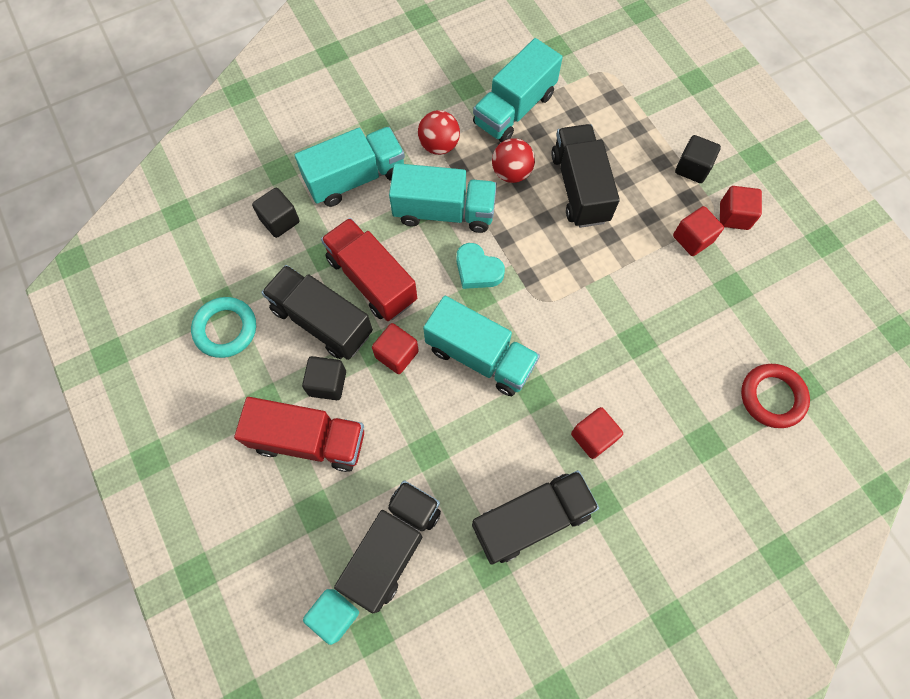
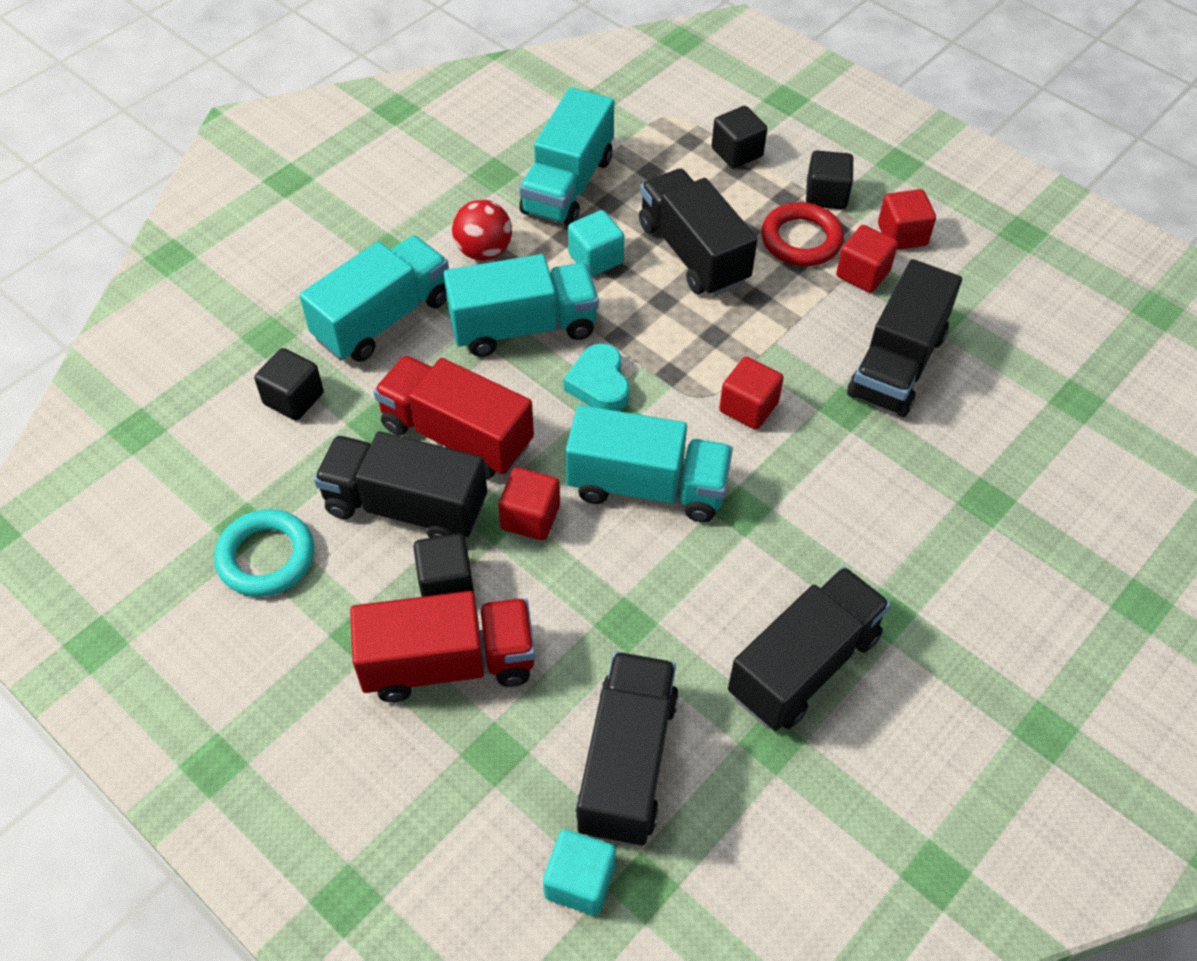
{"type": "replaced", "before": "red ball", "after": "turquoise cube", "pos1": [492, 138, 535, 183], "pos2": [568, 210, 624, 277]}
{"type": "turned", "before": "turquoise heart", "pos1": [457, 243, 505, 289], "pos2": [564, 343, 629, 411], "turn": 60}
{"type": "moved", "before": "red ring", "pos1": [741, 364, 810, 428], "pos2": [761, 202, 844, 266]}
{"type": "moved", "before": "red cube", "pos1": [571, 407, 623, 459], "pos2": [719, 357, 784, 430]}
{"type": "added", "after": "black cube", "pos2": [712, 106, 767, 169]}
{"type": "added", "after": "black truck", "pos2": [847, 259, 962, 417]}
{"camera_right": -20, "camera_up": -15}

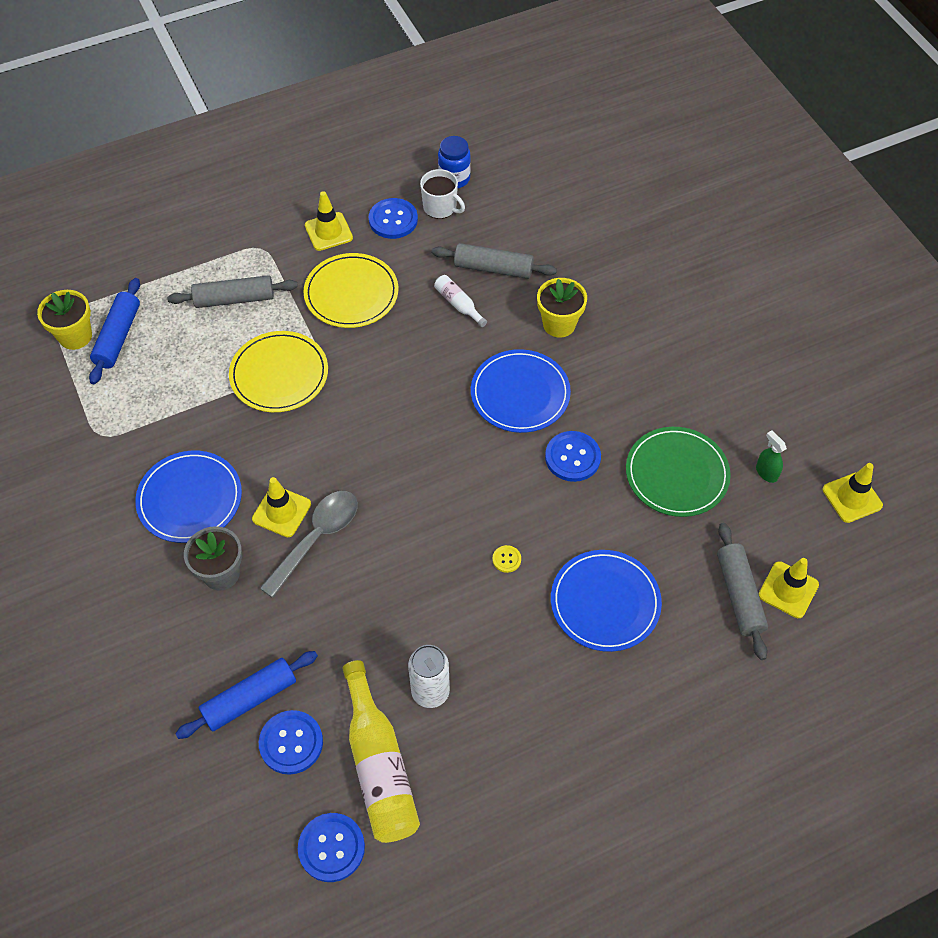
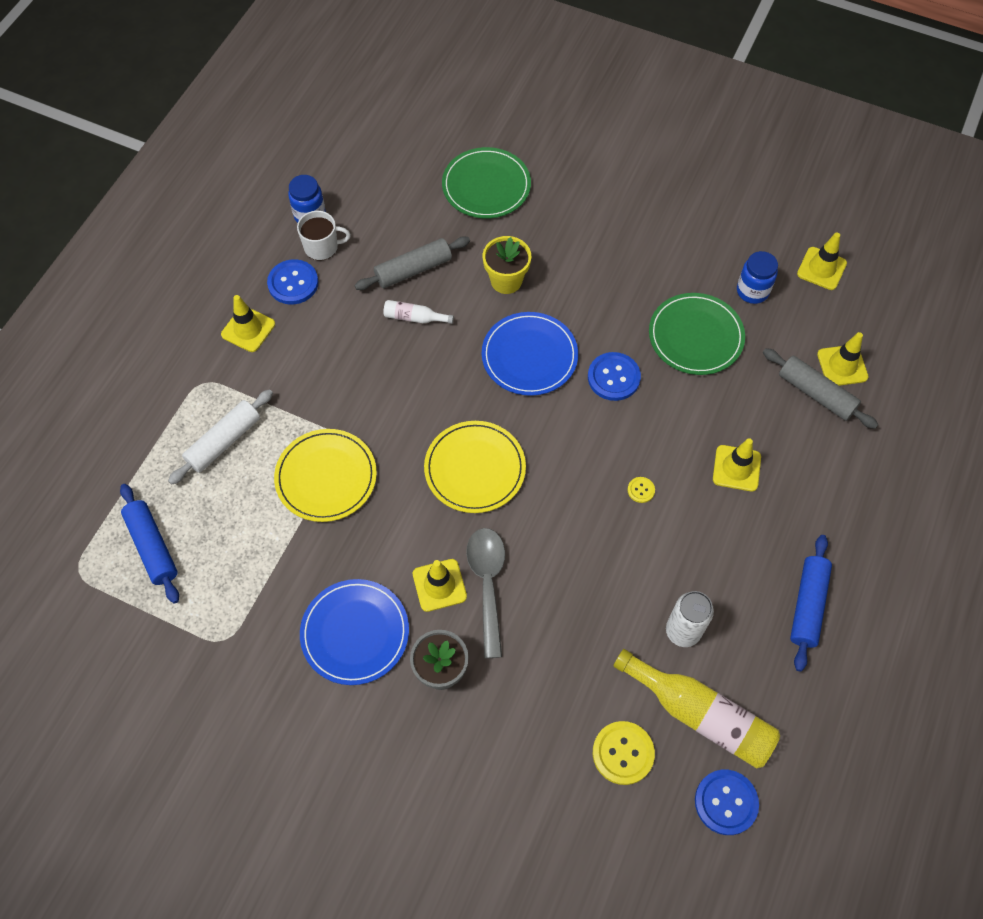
{"type": "moved", "before": "yellow plate", "pos1": [303, 253, 398, 328], "pos2": [424, 421, 526, 513]}
{"type": "recoloured", "before": "grey rolling pin", "after": "white rolling pin", "pos1": [167, 275, 298, 308], "pos2": [168, 389, 273, 485]}
{"type": "removed", "before": "yellow flower pot", "pos1": [37, 290, 92, 350]}
{"type": "replaced", "before": "green spray bottle", "after": "blue jar", "pos1": [756, 430, 787, 483], "pos2": [737, 251, 778, 304]}
{"type": "replaced", "before": "blue plate", "after": "yellow traffic cone", "pos1": [551, 550, 662, 652], "pos2": [713, 438, 761, 491]}
{"type": "moved", "before": "blue rolling pin", "pos1": [175, 651, 318, 739], "pos2": [790, 535, 832, 672]}
{"type": "recoloured", "before": "blue button", "after": "yellow button", "pos1": [259, 710, 323, 775], "pos2": [593, 721, 655, 785]}
{"type": "added", "after": "green plate", "pos2": [442, 147, 531, 219]}
{"camera_right": -40, "camera_up": 5}

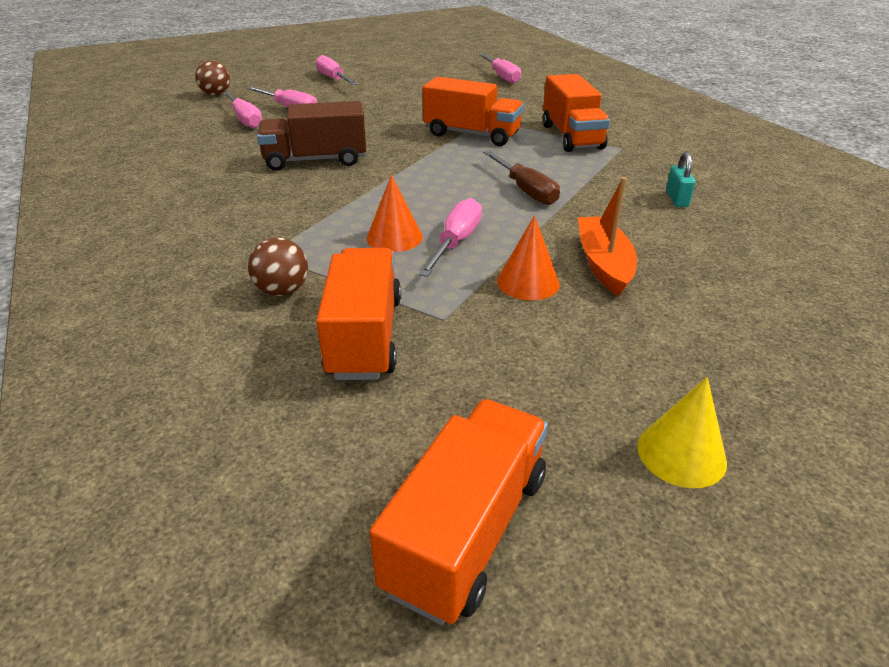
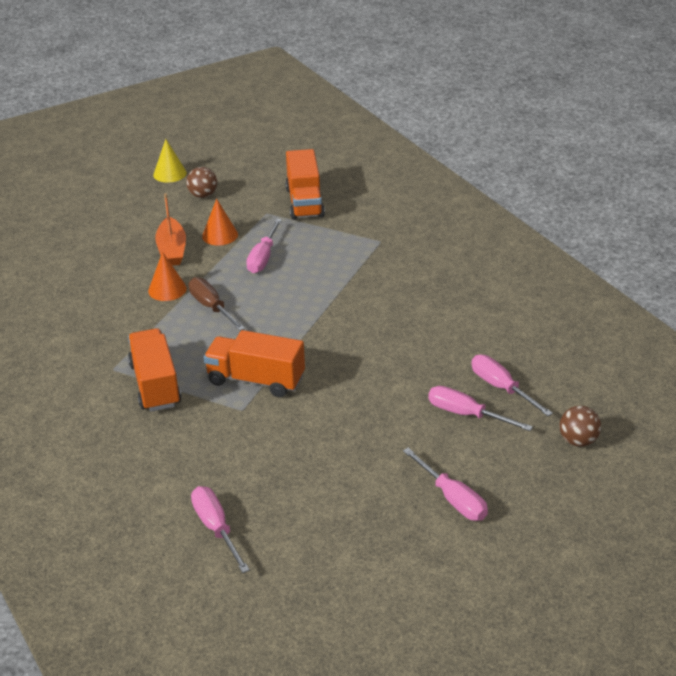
{"type": "removed", "before": "brown truck", "pos1": [257, 101, 366, 171]}
{"type": "removed", "before": "turquoise padlock", "pos1": [666, 152, 695, 207]}
{"type": "moved", "before": "orange cone", "pos1": [367, 175, 423, 252], "pos2": [148, 252, 187, 301]}
{"type": "moved", "before": "brown ball", "pos1": [248, 237, 308, 296], "pos2": [186, 167, 217, 198]}
{"type": "removed", "before": "orange truck", "pos1": [369, 399, 548, 625]}
{"camera_right": 175, "camera_up": 0}

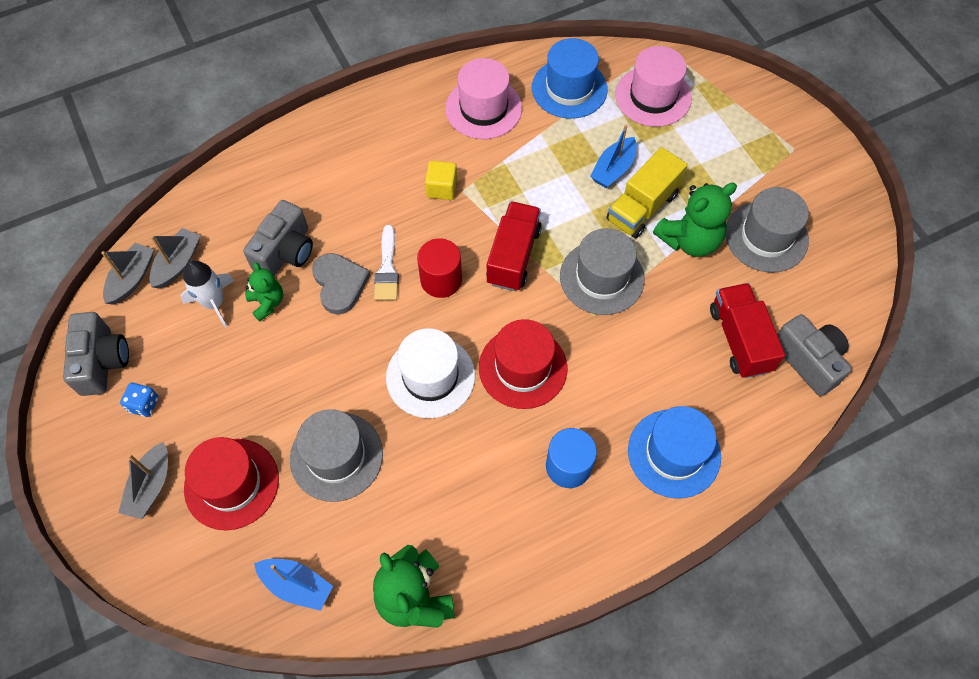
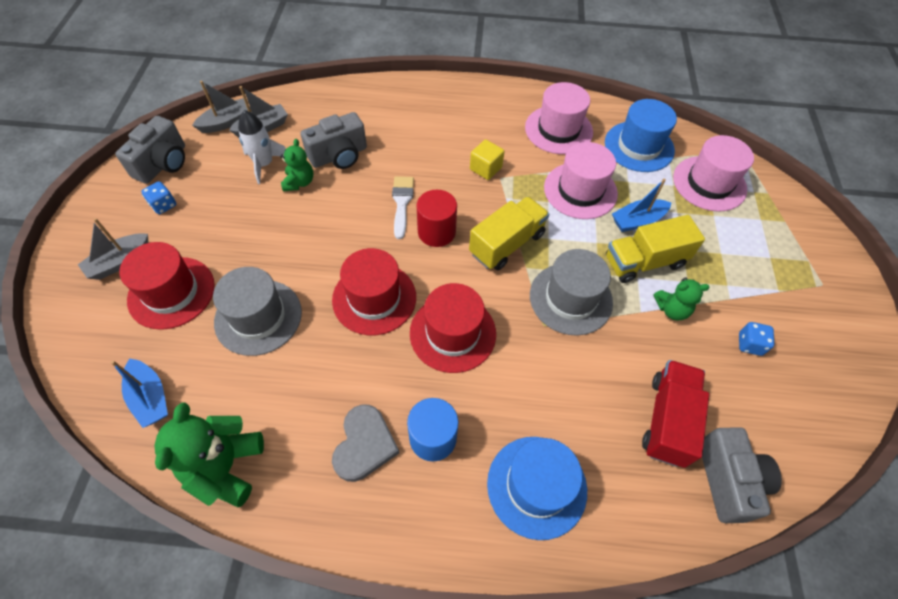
{"type": "resized", "before": "green teddy bear", "pos1": [653, 182, 737, 257], "pos2": [653, 277, 710, 321], "scale": 0.59}
{"type": "replaced", "before": "grey hat", "after": "blue dice", "pos1": [725, 187, 809, 273], "pos2": [739, 322, 774, 356]}
{"type": "recoloured", "before": "red truck", "after": "yellow truck", "pos1": [486, 201, 542, 291], "pos2": [469, 196, 549, 270]}
{"type": "turned", "before": "white brush", "pos1": [374, 225, 399, 300], "pos2": [392, 176, 414, 239], "turn": 150}
{"type": "moved", "before": "grey heart", "pos1": [312, 253, 370, 315], "pos2": [332, 404, 399, 482]}
{"type": "recoloured", "before": "white hat", "after": "red hat", "pos1": [386, 328, 475, 418], "pos2": [332, 248, 416, 335]}
{"type": "added", "after": "pink hat", "pos2": [544, 142, 618, 219]}
{"camera_right": 30, "camera_up": -5}

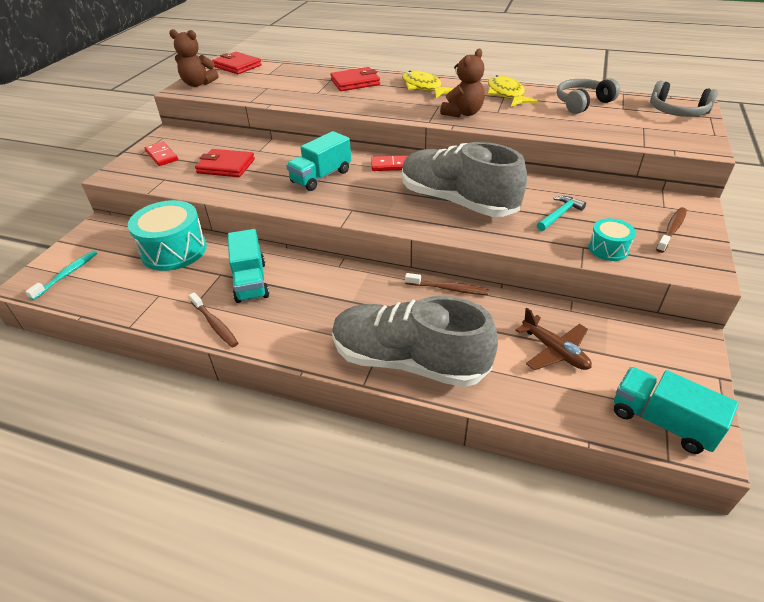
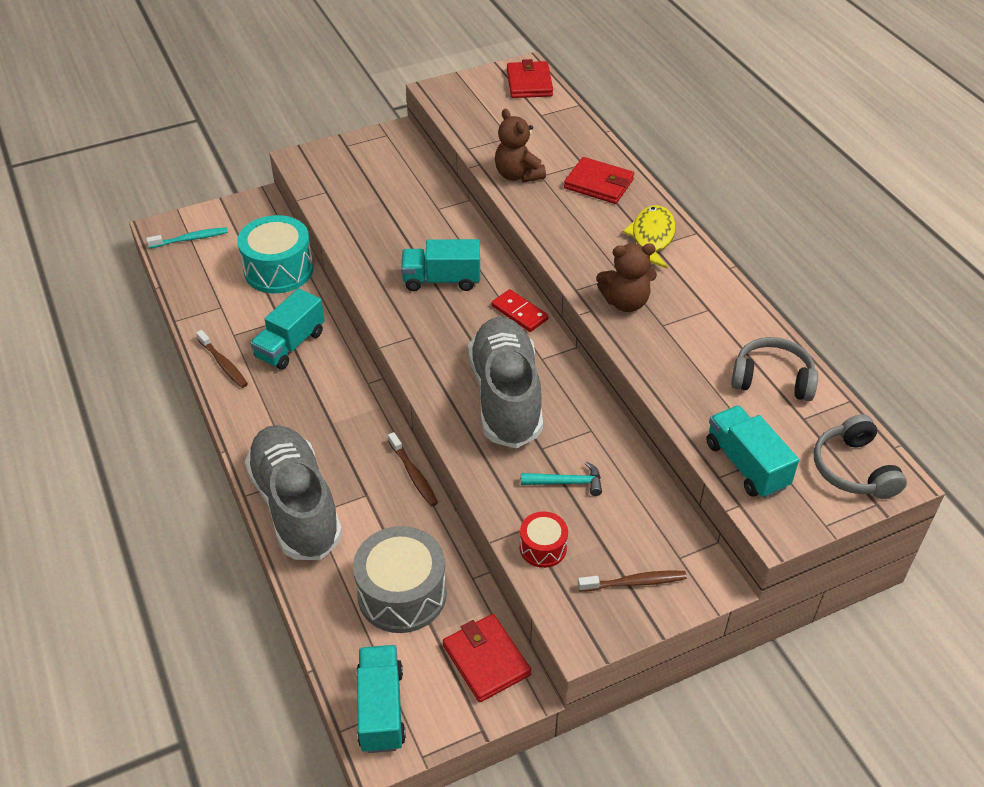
{"type": "moved", "before": "brown teddy bear", "pos1": [169, 29, 218, 87], "pos2": [495, 109, 546, 182]}
{"type": "removed", "before": "yellow fish", "pos1": [488, 75, 538, 107]}
{"type": "removed", "before": "red domino", "pos1": [145, 142, 178, 166]}
{"type": "moved", "before": "red wallet", "pos1": [195, 149, 255, 177], "pos2": [443, 614, 531, 702]}
{"type": "recoloured", "before": "turquoise drum", "after": "red drum", "pos1": [588, 218, 636, 261], "pos2": [520, 512, 568, 568]}
{"type": "turned", "before": "brown toothbrush", "pos1": [189, 292, 238, 347], "pos2": [196, 330, 248, 388], "turn": -45}
{"type": "replaced", "before": "brown plane", "after": "grey drum", "pos1": [515, 308, 592, 370], "pos2": [353, 526, 447, 633]}
{"type": "added", "after": "turquoise truck", "pos2": [706, 405, 799, 498]}
{"camera_right": 45, "camera_up": 5}

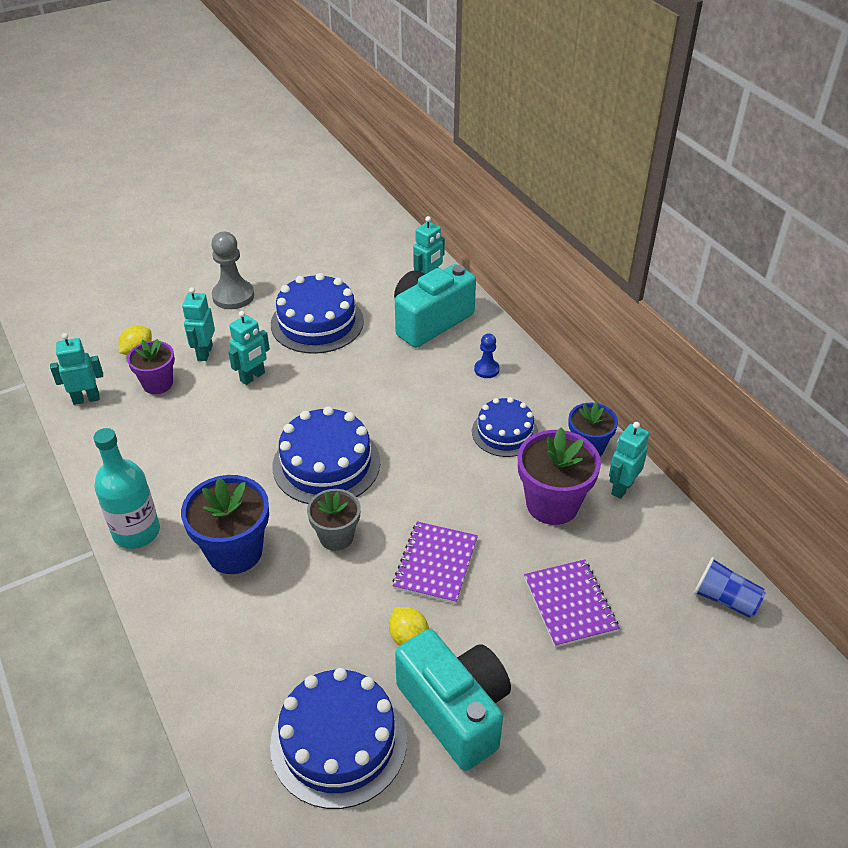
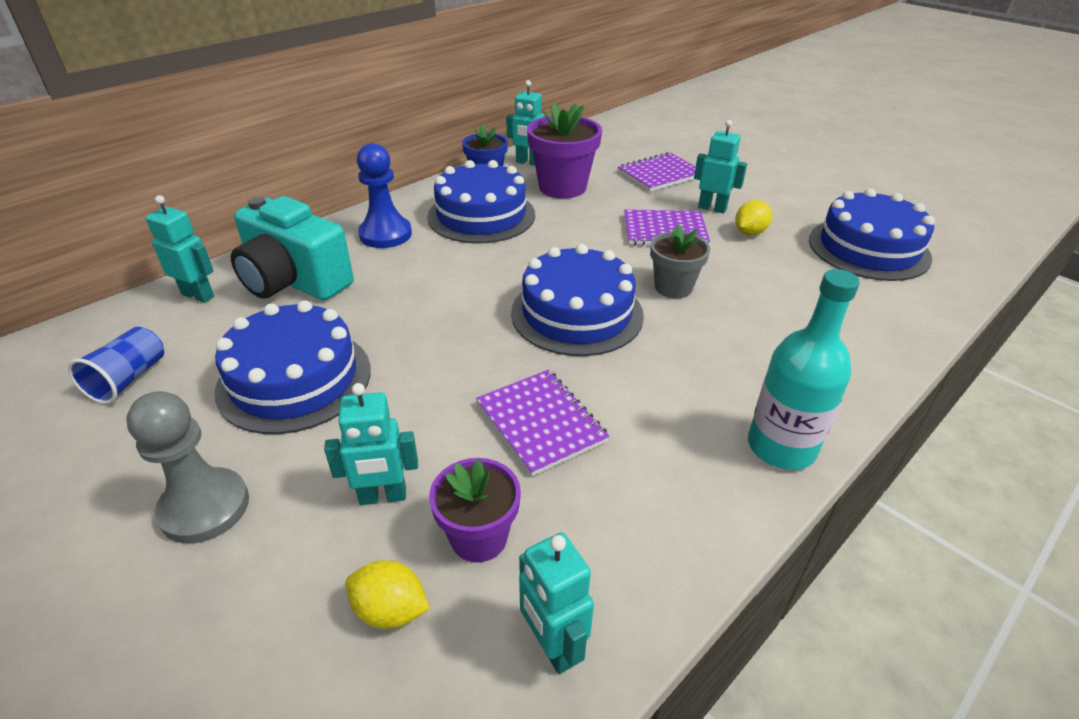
{"type": "moved", "before": "turquoise robot", "pos1": [228, 311, 270, 385], "pos2": [694, 120, 747, 213]}
{"type": "resized", "before": "blue pawn", "pos1": [474, 333, 500, 378], "pos2": [357, 143, 412, 248], "scale": 1.79}
{"type": "resized", "before": "blue cake", "pos1": [472, 397, 538, 457], "pos2": [427, 160, 535, 243], "scale": 1.57}
{"type": "removed", "before": "blue flower pot", "pos1": [181, 475, 269, 574]}
{"type": "moved", "before": "blue cup", "pos1": [693, 557, 766, 618], "pos2": [68, 327, 164, 404]}
{"type": "removed", "before": "turquoise camera", "pos1": [395, 629, 511, 771]}
{"type": "added", "after": "purple notebook", "pos2": [476, 370, 610, 476]}
{"camera_right": -105, "camera_up": -5}

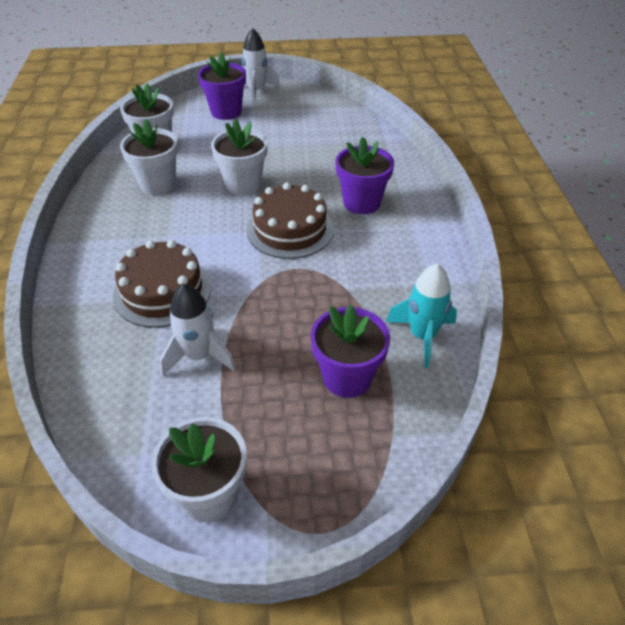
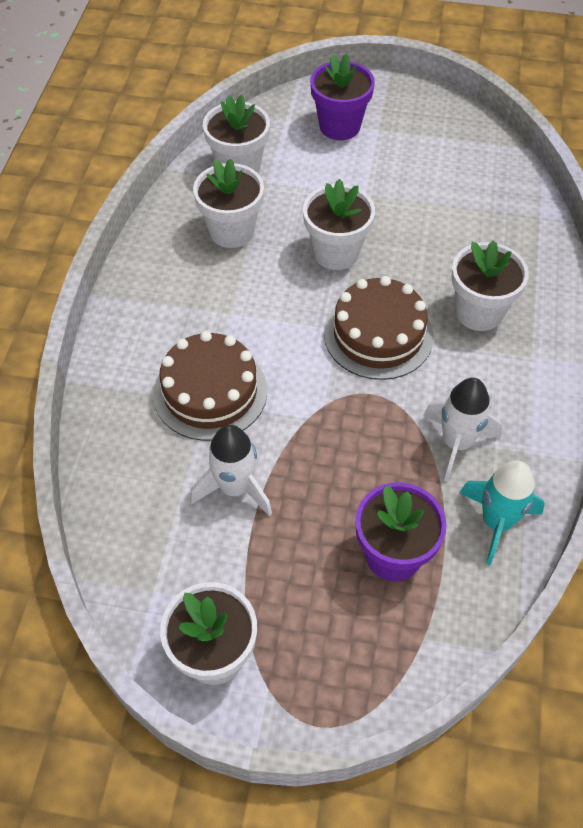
{"type": "moved", "before": "white rocket", "pos1": [242, 28, 280, 104], "pos2": [423, 378, 502, 482]}
{"type": "recoloured", "before": "purple flower pot", "after": "white flower pot", "pos1": [336, 137, 394, 214], "pos2": [451, 240, 529, 331]}
{"camera_right": 15, "camera_up": 10}

